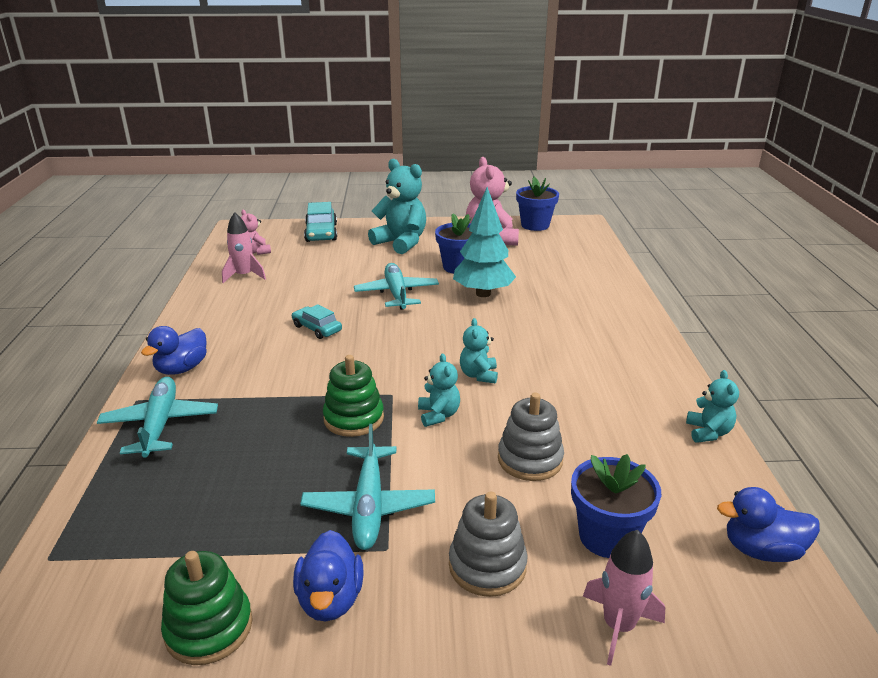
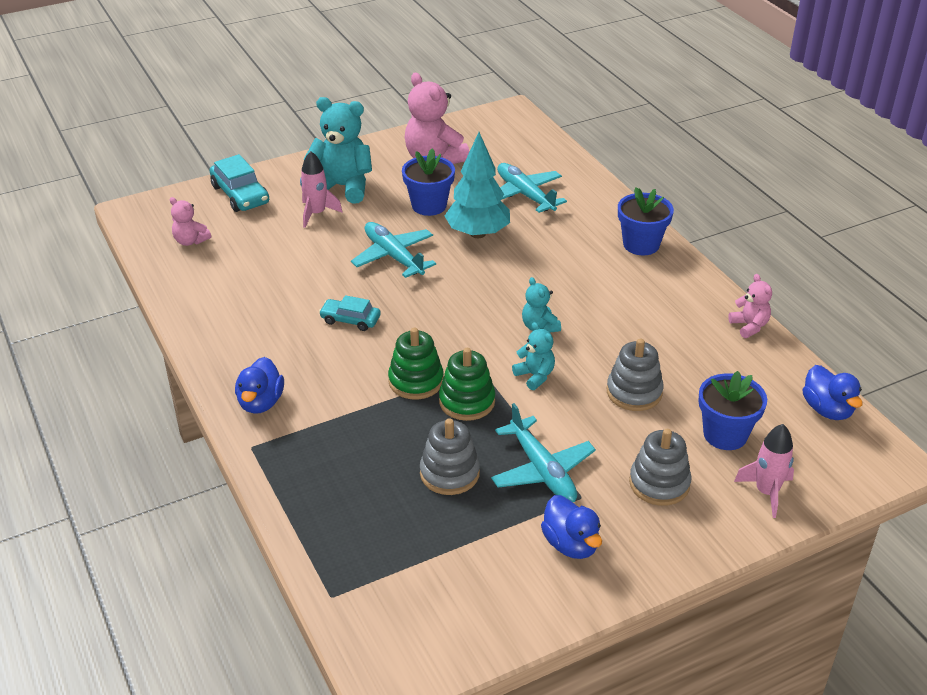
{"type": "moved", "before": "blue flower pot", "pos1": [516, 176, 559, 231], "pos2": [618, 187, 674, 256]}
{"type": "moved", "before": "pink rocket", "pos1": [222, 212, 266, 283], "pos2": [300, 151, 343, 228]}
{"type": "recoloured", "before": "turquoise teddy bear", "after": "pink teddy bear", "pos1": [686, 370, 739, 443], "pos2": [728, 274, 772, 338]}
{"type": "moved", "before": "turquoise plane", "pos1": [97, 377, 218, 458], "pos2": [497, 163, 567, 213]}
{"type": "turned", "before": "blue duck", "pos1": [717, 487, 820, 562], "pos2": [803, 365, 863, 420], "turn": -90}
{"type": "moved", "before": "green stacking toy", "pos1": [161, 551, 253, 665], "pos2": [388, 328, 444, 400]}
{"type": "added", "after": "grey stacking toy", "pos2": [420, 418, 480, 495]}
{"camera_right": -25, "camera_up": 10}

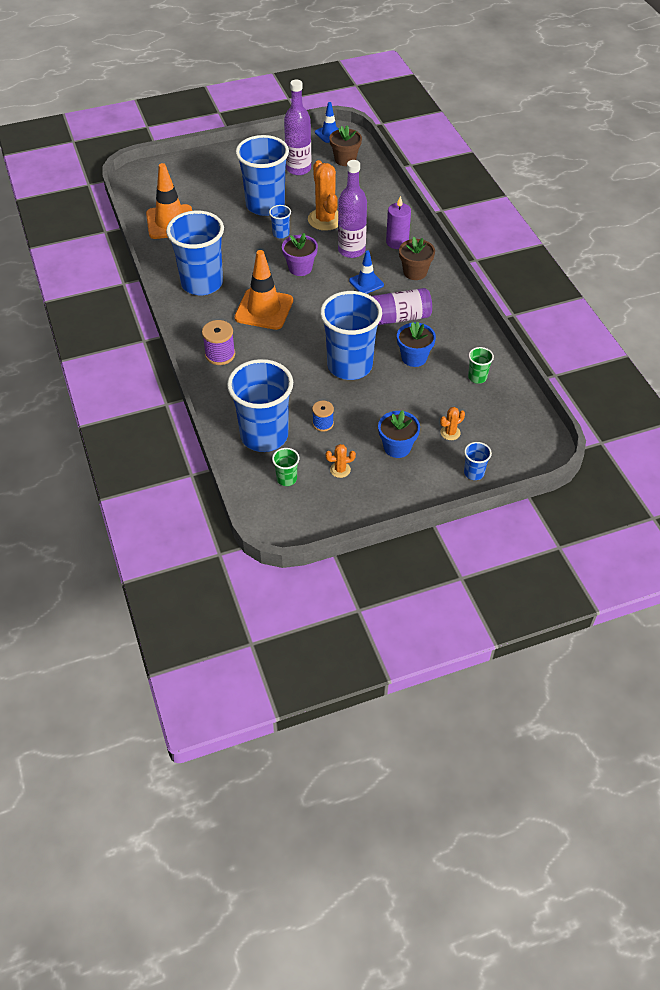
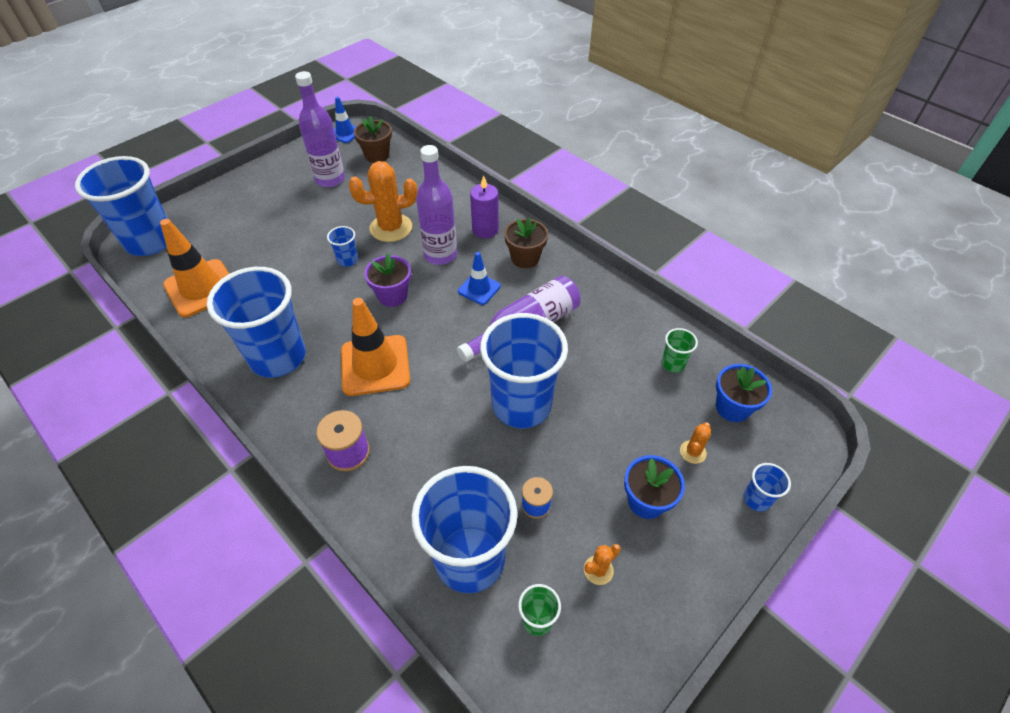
{"type": "moved", "before": "blue cup", "pos1": [235, 135, 289, 216], "pos2": [75, 156, 168, 256]}
{"type": "turned", "before": "orange cactus", "pos1": [308, 160, 338, 231], "pos2": [348, 161, 417, 242], "turn": -60}
{"type": "moved", "before": "blue flower pot", "pos1": [397, 321, 436, 367], "pos2": [716, 364, 772, 422]}
{"camera_right": -25, "camera_up": 0}

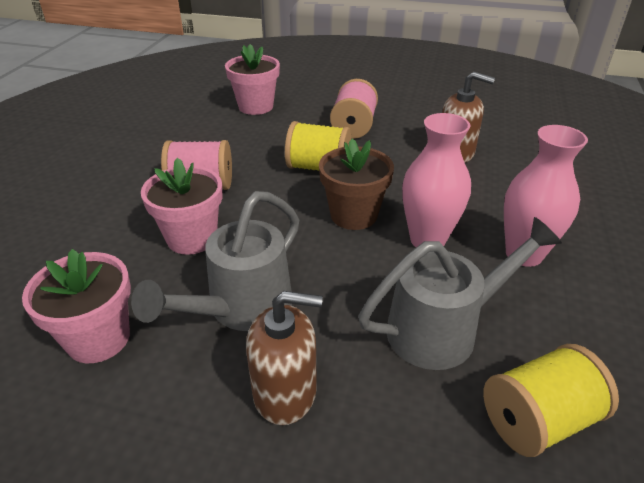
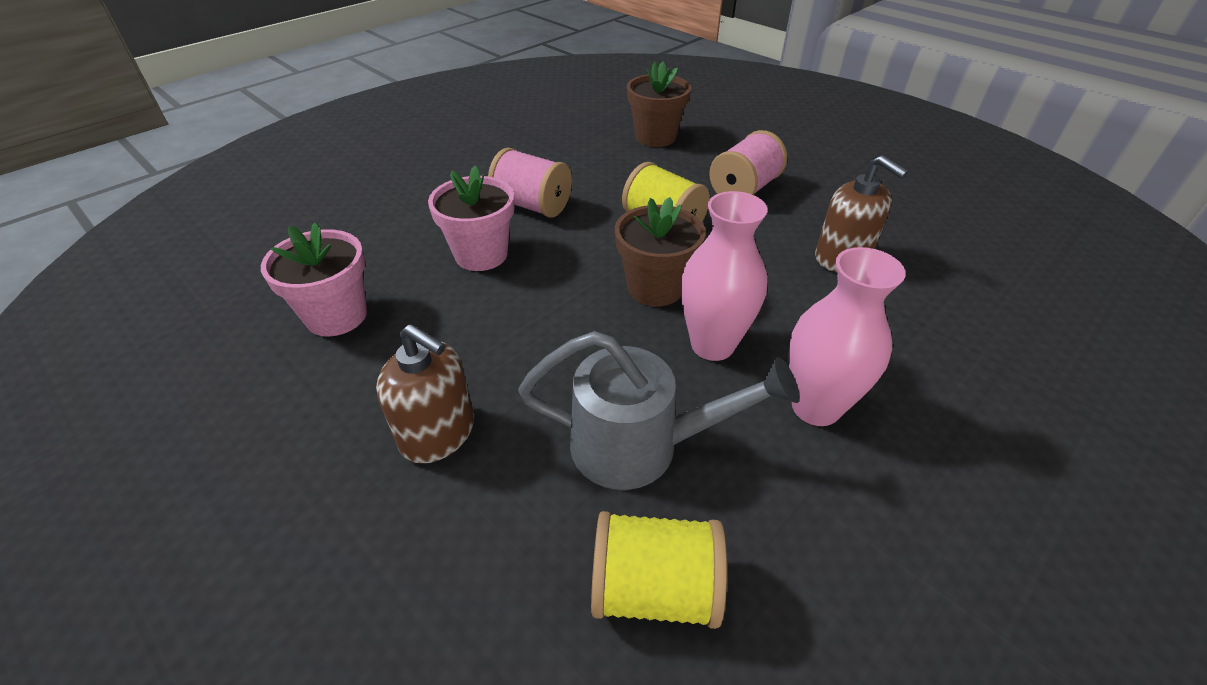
{"type": "recoloured", "before": "pink flower pot", "after": "brown flower pot", "pos1": [225, 44, 280, 115], "pos2": [627, 62, 691, 147]}
{"type": "removed", "before": "grey watering can", "pos1": [131, 191, 299, 331]}
{"camera_right": 30, "camera_up": 5}

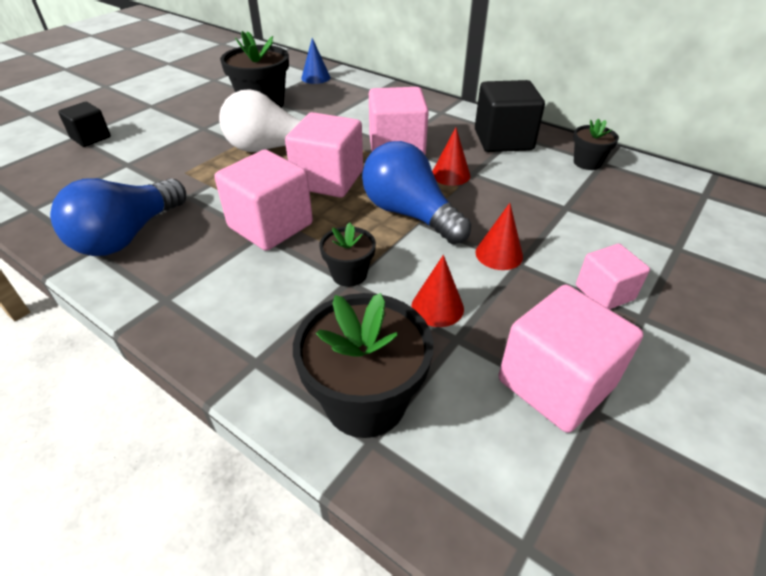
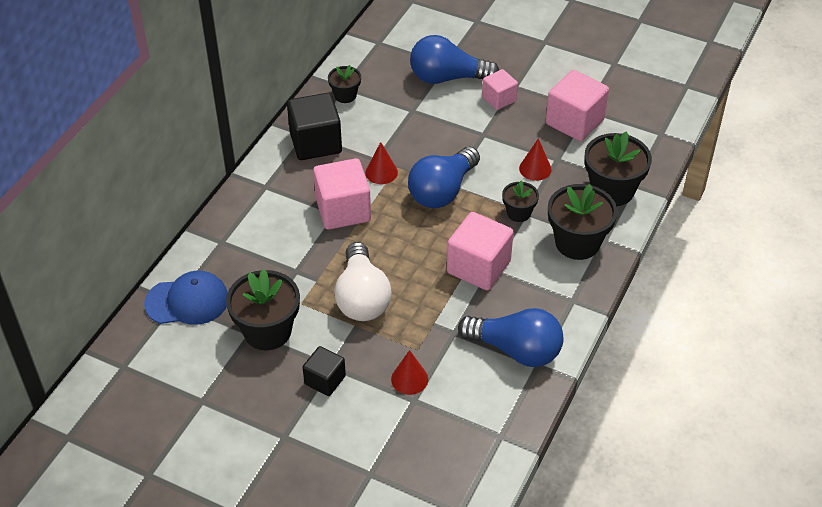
{"type": "replaced", "before": "blue cone", "after": "blue cap", "pos1": [301, 38, 330, 84], "pos2": [144, 271, 228, 325]}
{"type": "moved", "before": "black cube", "pos1": [58, 102, 111, 147], "pos2": [303, 346, 346, 396]}
{"type": "removed", "before": "pink cube", "pos1": [285, 112, 363, 198]}
{"type": "moved", "before": "red cone", "pos1": [476, 203, 523, 270], "pos2": [391, 350, 428, 395]}
{"type": "added", "after": "blue light bulb", "pos2": [410, 35, 499, 84]}
{"type": "added", "after": "black flower pot", "pos2": [548, 184, 617, 260]}
{"camera_right": -100, "camera_up": 5}

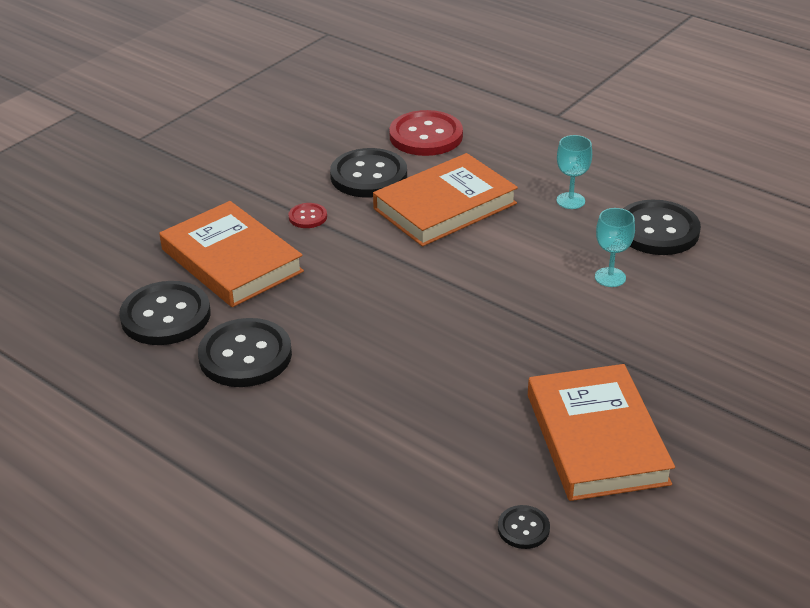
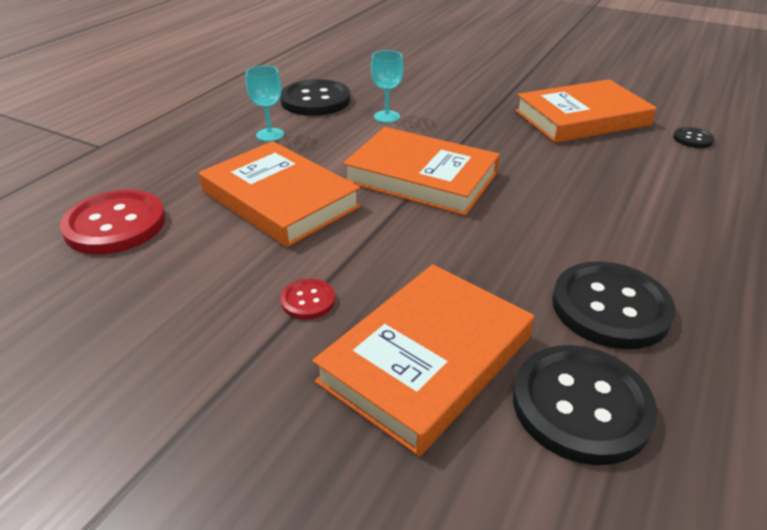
{"type": "removed", "before": "black button", "pos1": [330, 148, 407, 198]}
{"type": "added", "after": "orange book", "pos2": [343, 127, 500, 216]}
{"camera_right": -100, "camera_up": 0}

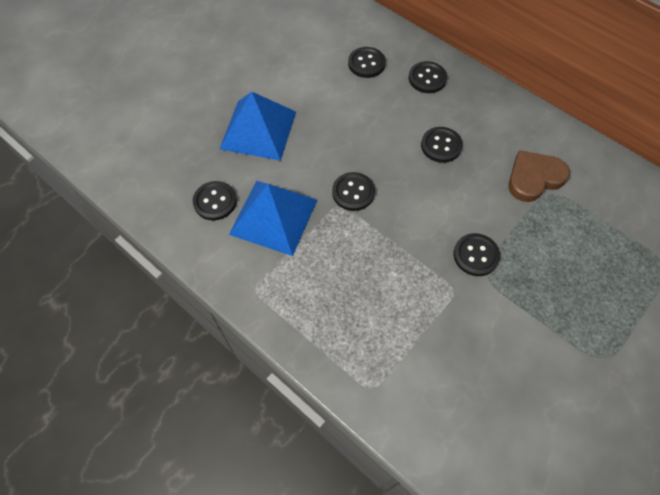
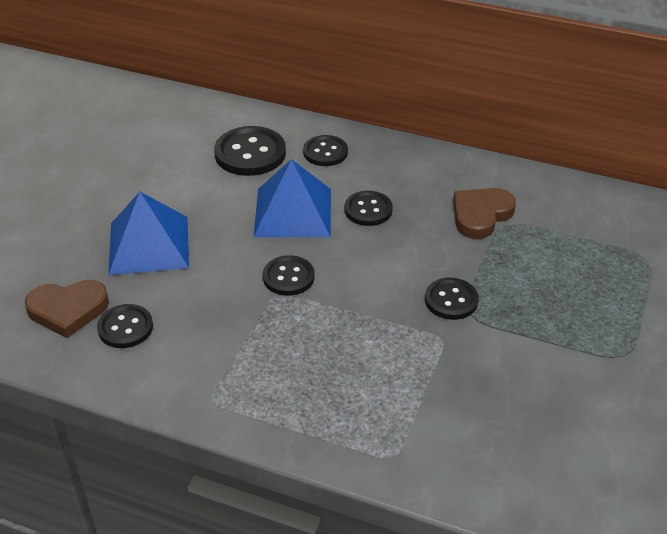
{"type": "resized", "before": "black button", "pos1": [348, 47, 386, 78], "pos2": [214, 126, 286, 176], "scale": 1.59}
{"type": "moved", "before": "blue pyramid", "pos1": [229, 181, 317, 256], "pos2": [254, 159, 331, 237]}
{"type": "added", "after": "brown heart", "pos2": [25, 280, 109, 338]}
{"camera_right": -20, "camera_up": -20}

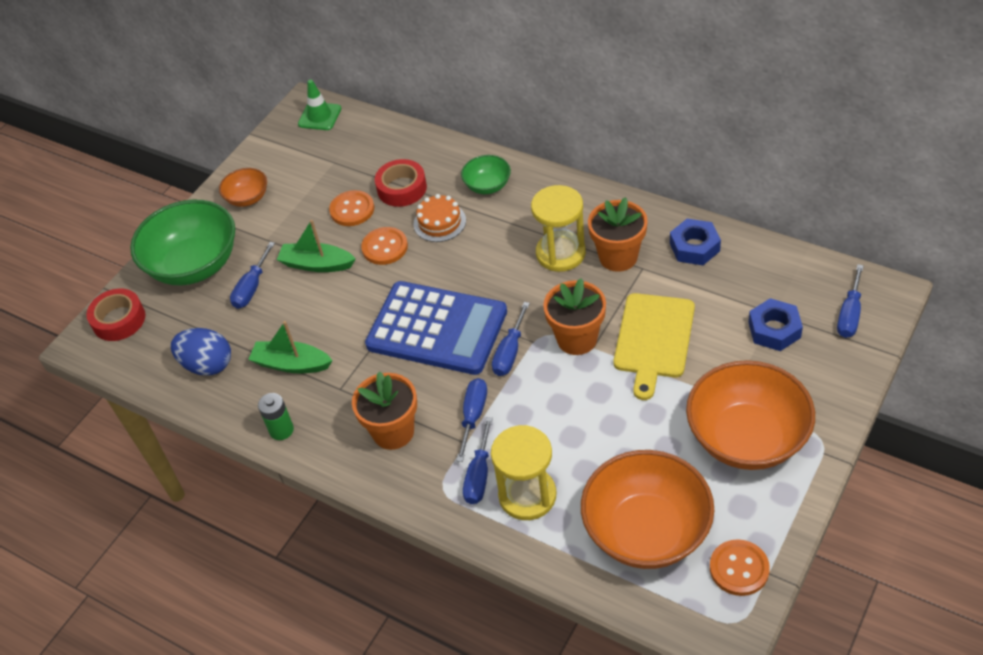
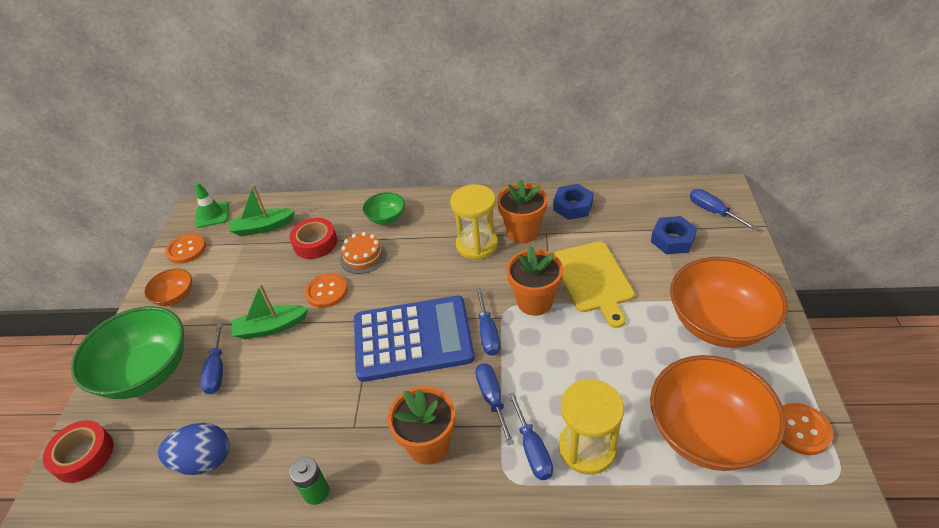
{"type": "moved", "before": "orange button", "pos1": [329, 190, 374, 226], "pos2": [165, 233, 206, 264]}
{"type": "turned", "before": "blue screwdriver", "pos1": [837, 264, 864, 338], "pos2": [690, 189, 757, 230], "turn": 150}
{"type": "moved", "before": "green boat", "pos1": [248, 321, 333, 373], "pos2": [230, 185, 295, 236]}
{"camera_right": -30, "camera_up": -5}

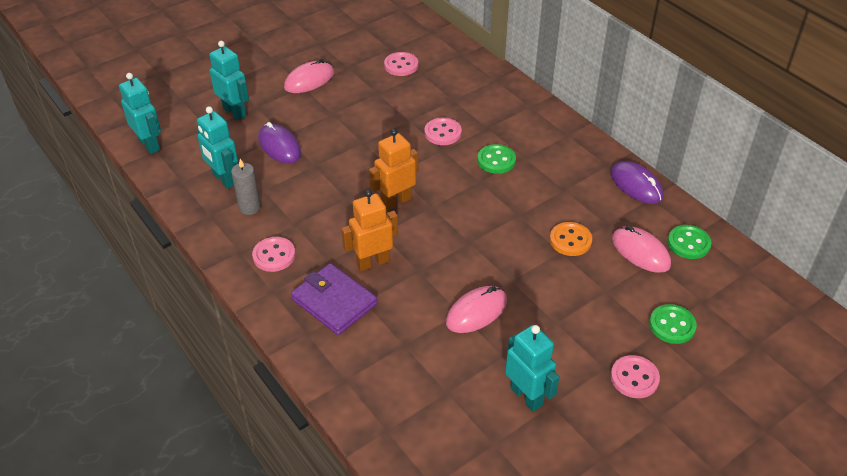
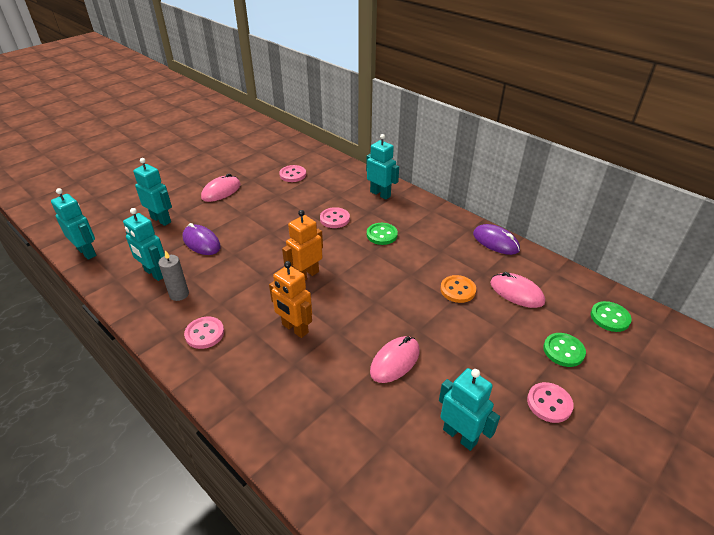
{"type": "turned", "before": "orange robot", "pos1": [341, 190, 398, 271], "pos2": [269, 261, 312, 338], "turn": -105}
{"type": "moved", "before": "green button", "pos1": [668, 225, 711, 259], "pos2": [591, 301, 632, 332]}
{"type": "removed", "before": "purple wallet", "pos1": [291, 263, 377, 335]}
{"type": "added", "after": "turquoise robot", "pos2": [366, 134, 399, 199]}
{"camera_right": -10, "camera_up": -5}

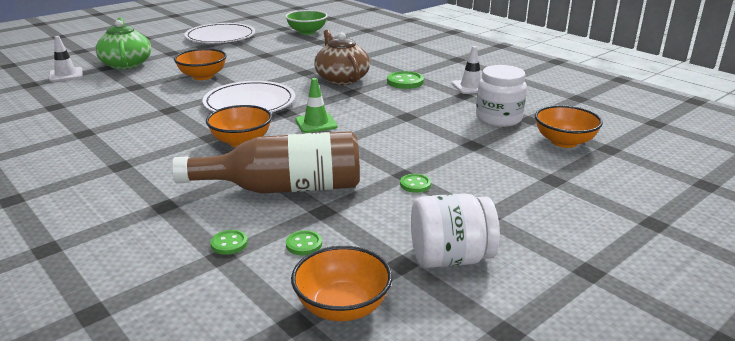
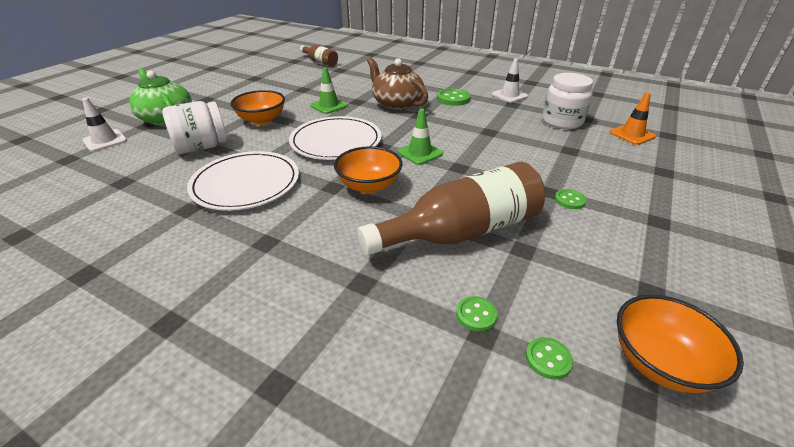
{"type": "replaced", "before": "green bowl", "after": "brown bottle", "pos1": [285, 10, 328, 35], "pos2": [300, 45, 338, 67]}
{"type": "moved", "before": "white plate", "pos1": [185, 23, 255, 43], "pos2": [187, 151, 299, 211]}
{"type": "replaced", "before": "orange bowl", "after": "orange traffic cone", "pos1": [535, 105, 603, 148], "pos2": [609, 92, 656, 145]}
{"type": "moved", "before": "white jar", "pos1": [411, 194, 500, 268], "pos2": [162, 101, 227, 154]}
{"type": "moved", "before": "green button", "pos1": [286, 230, 322, 255], "pos2": [526, 337, 573, 379]}
{"type": "added", "after": "green traffic cone", "pos2": [310, 67, 348, 114]}
{"camera_right": -20, "camera_up": 10}

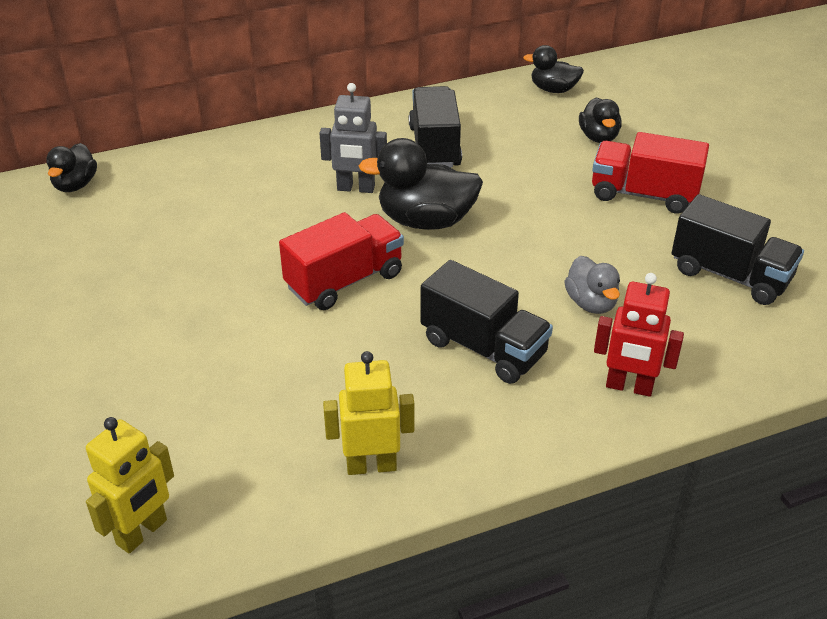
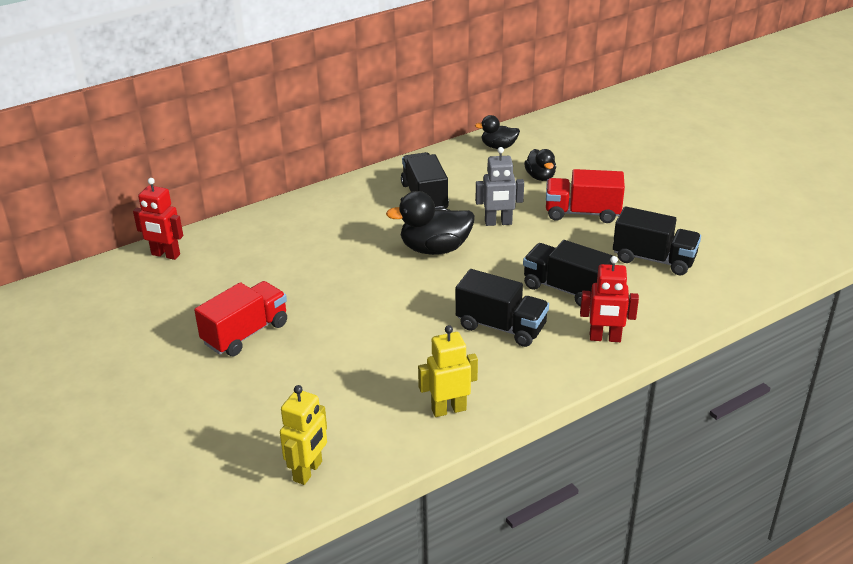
{"type": "moved", "before": "grey robot", "pos1": [319, 83, 387, 193], "pos2": [476, 147, 524, 226]}
{"type": "replaced", "before": "black duck", "after": "red robot", "pos1": [46, 143, 97, 192], "pos2": [133, 178, 183, 260]}
{"type": "moved", "before": "red truck", "pos1": [279, 212, 404, 310], "pos2": [194, 281, 287, 356]}
{"type": "replaced", "before": "grey duck", "after": "black truck", "pos1": [564, 256, 620, 314], "pos2": [523, 240, 613, 306]}
{"camera_right": -10, "camera_up": -5}

